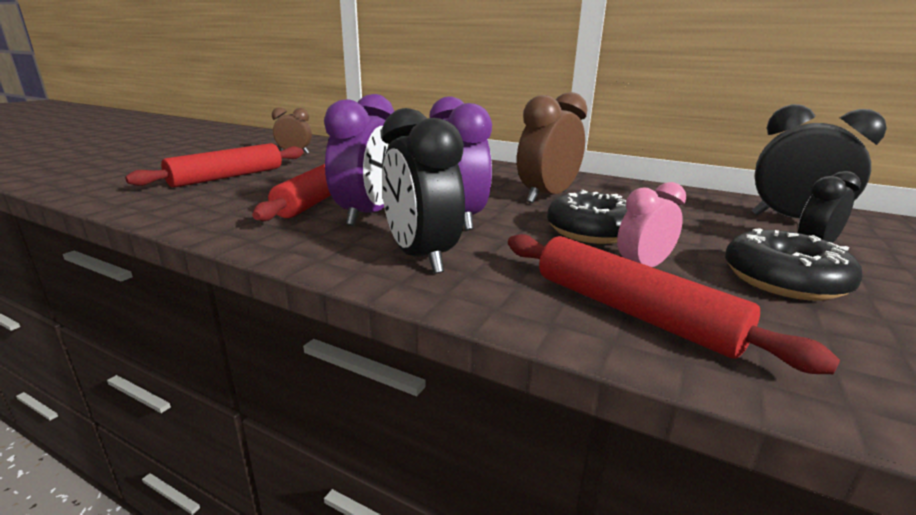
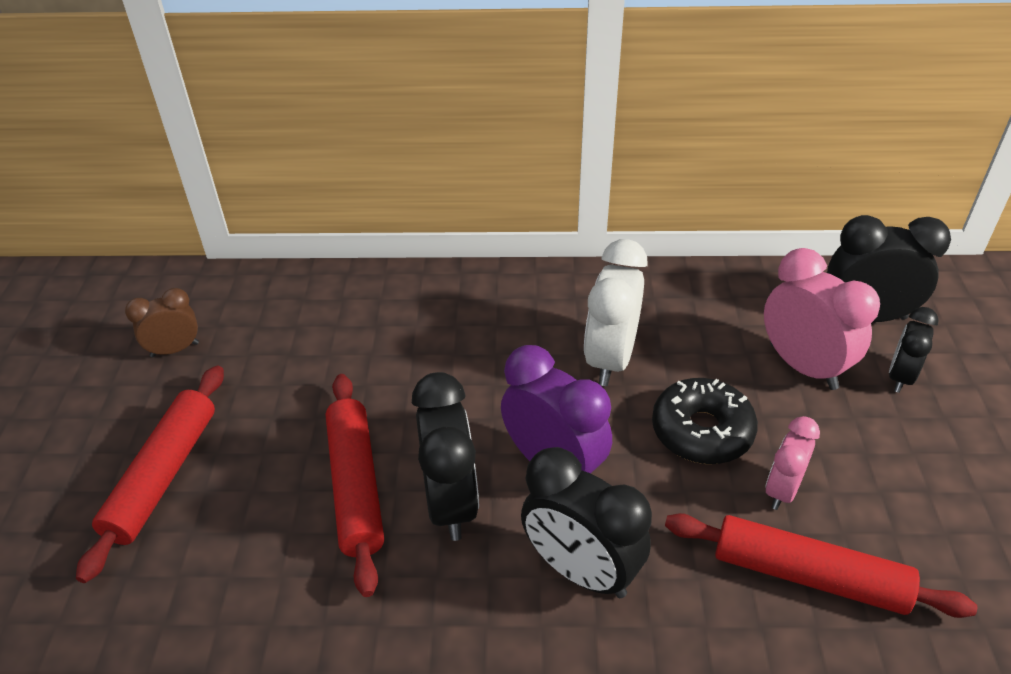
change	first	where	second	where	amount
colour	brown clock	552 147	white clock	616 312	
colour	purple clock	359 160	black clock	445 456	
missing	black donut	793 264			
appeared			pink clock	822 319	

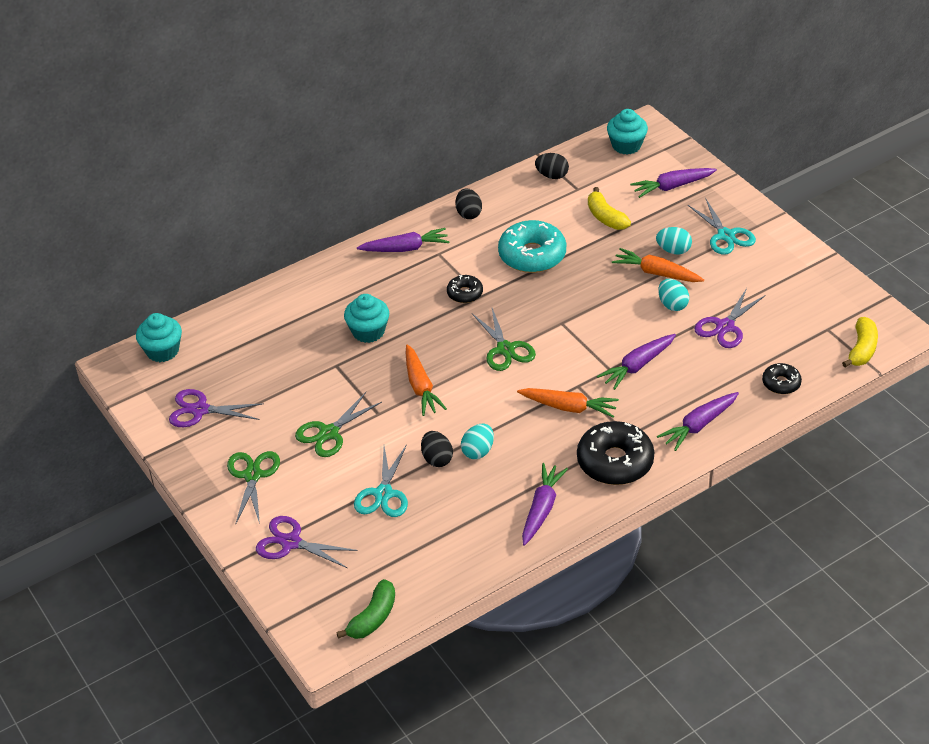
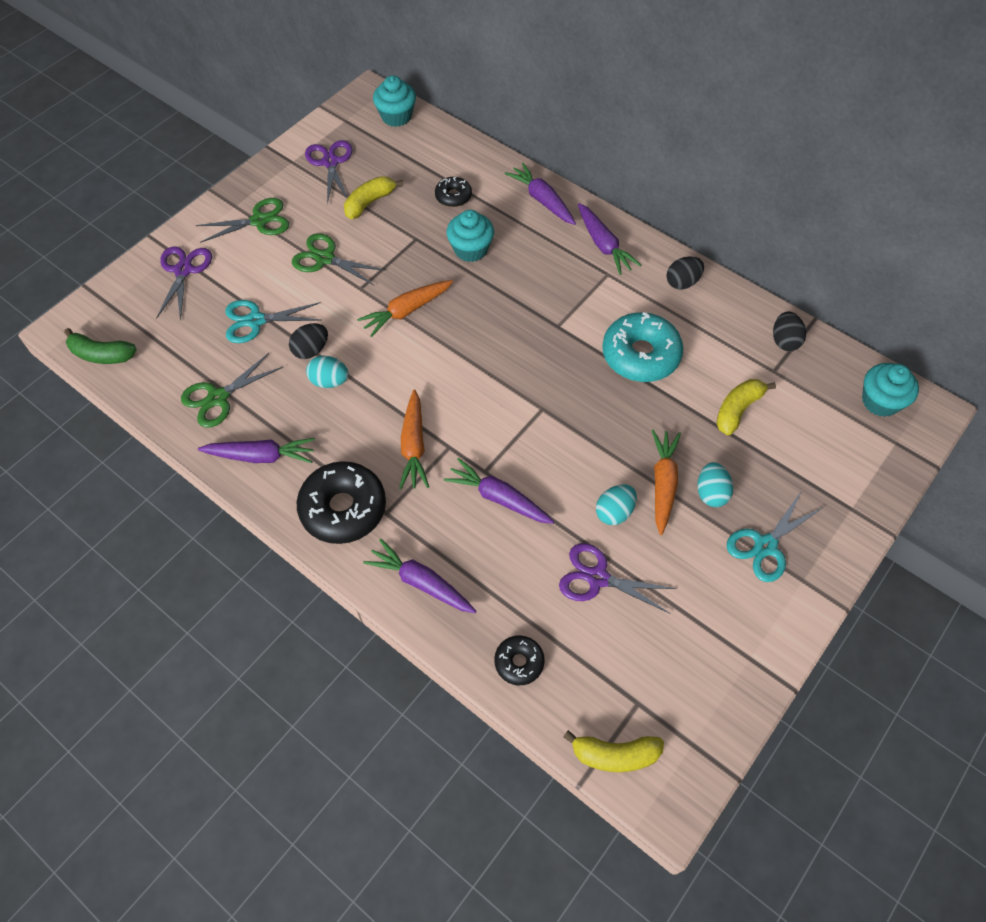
change	first	where	second	where	amount
relocated	purple carrot	673 183		540 194	
relocated	black donut	465 289		453 192	
relocated	green scissors	504 339		232 390	
appeared			yellow banana	373 197	

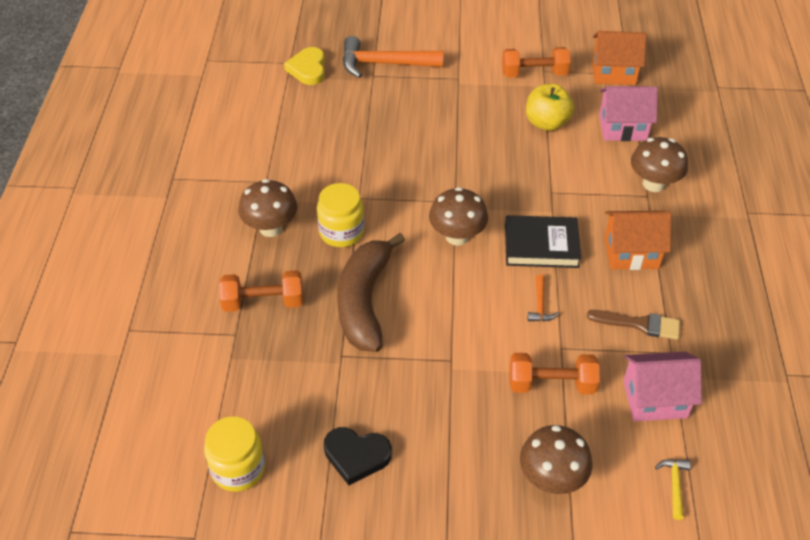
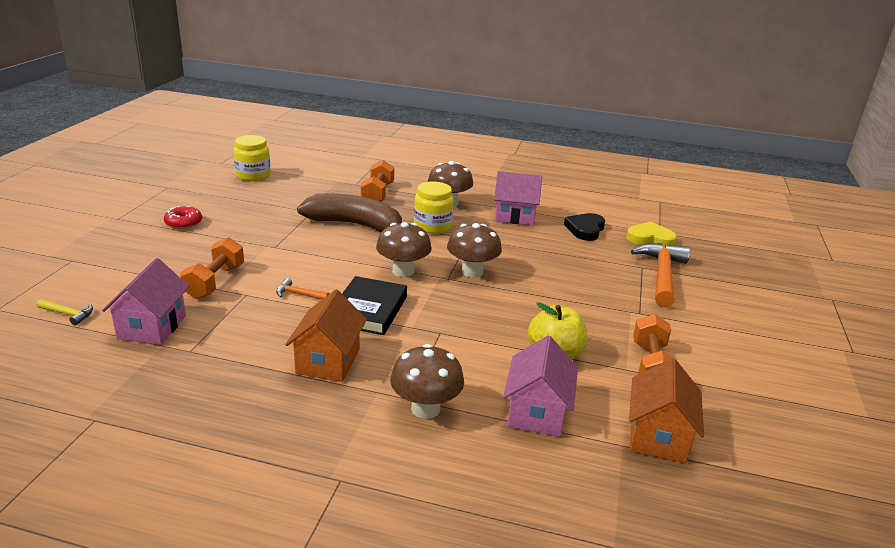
change	first	where	second	where	amount
missing	brown brush	633 325			
relocated	brown mushroom	556 459		474 250	
relocated	black heart	358 456		584 227	
appeared			pink house	518 198	
appeared			red donut	183 217	

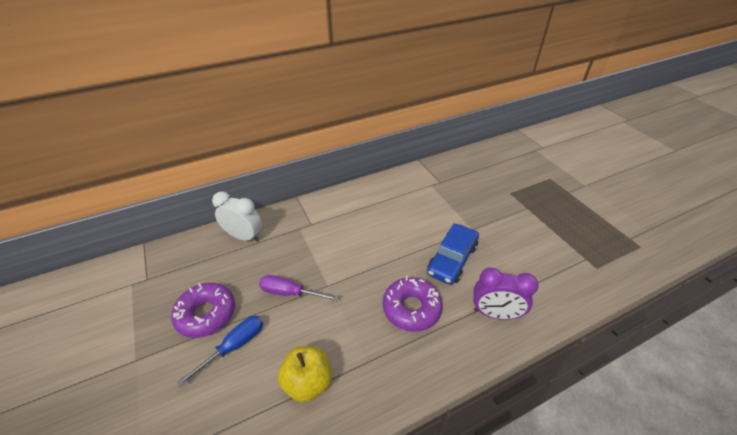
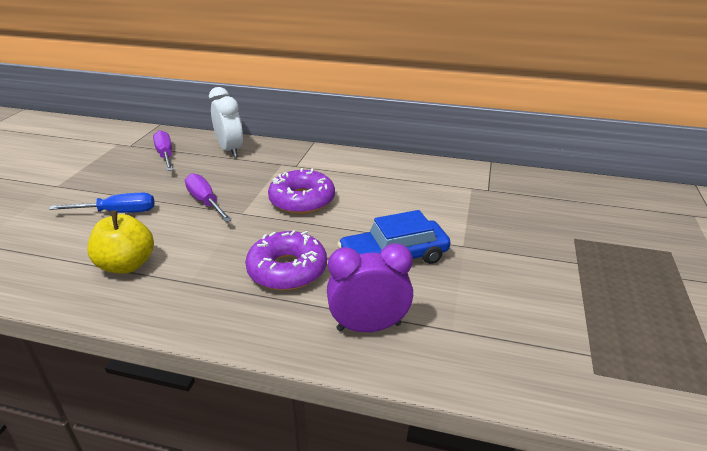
change	first	where	second	where	amount
spun	purple clock	506 294		370 287	120 degrees clockwise
relocated	purple donut	203 310		301 191	
appeared			purple screwdriver	163 150	

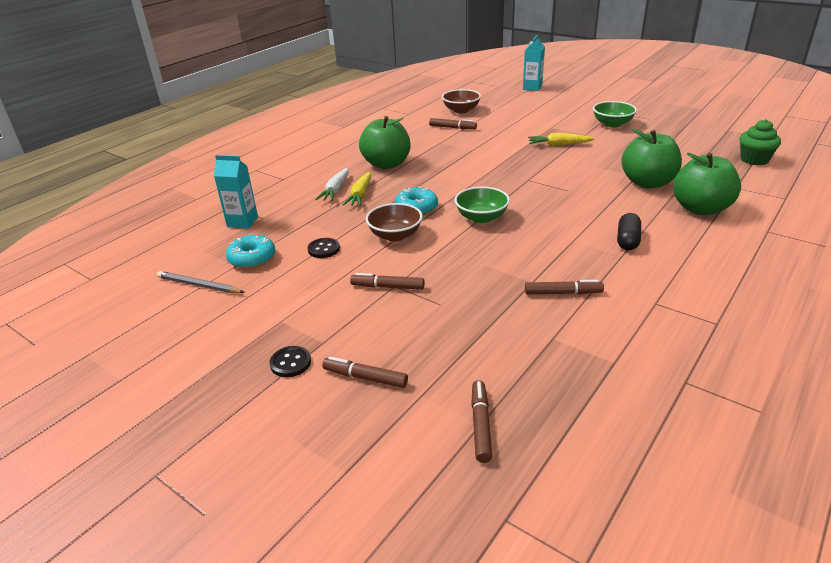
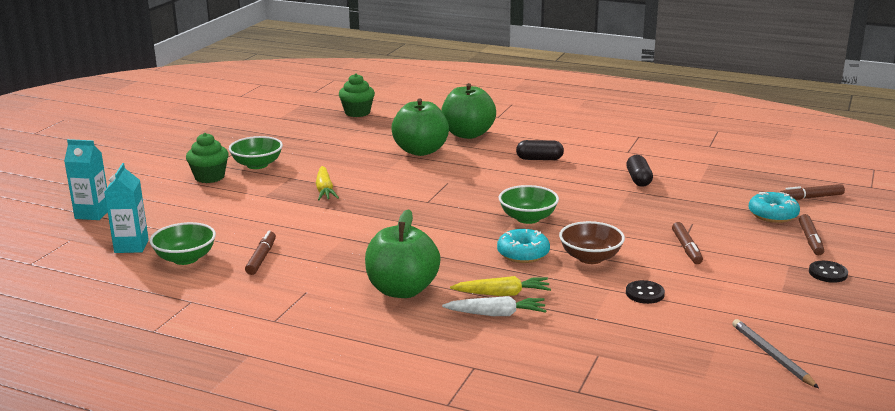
change	first	where	second	where	amount
colour	brown bowl	461 101	green bowl	183 243	
relocated	turquoise carton	236 192		126 208	
relocated	turquoise donut	250 252		774 207	
spun	grey pencil	200 282		775 353	150 degrees clockwise
exchanged	brown marker	564 287	black capsule	639 171	
appeared			green cupcake	207 158	

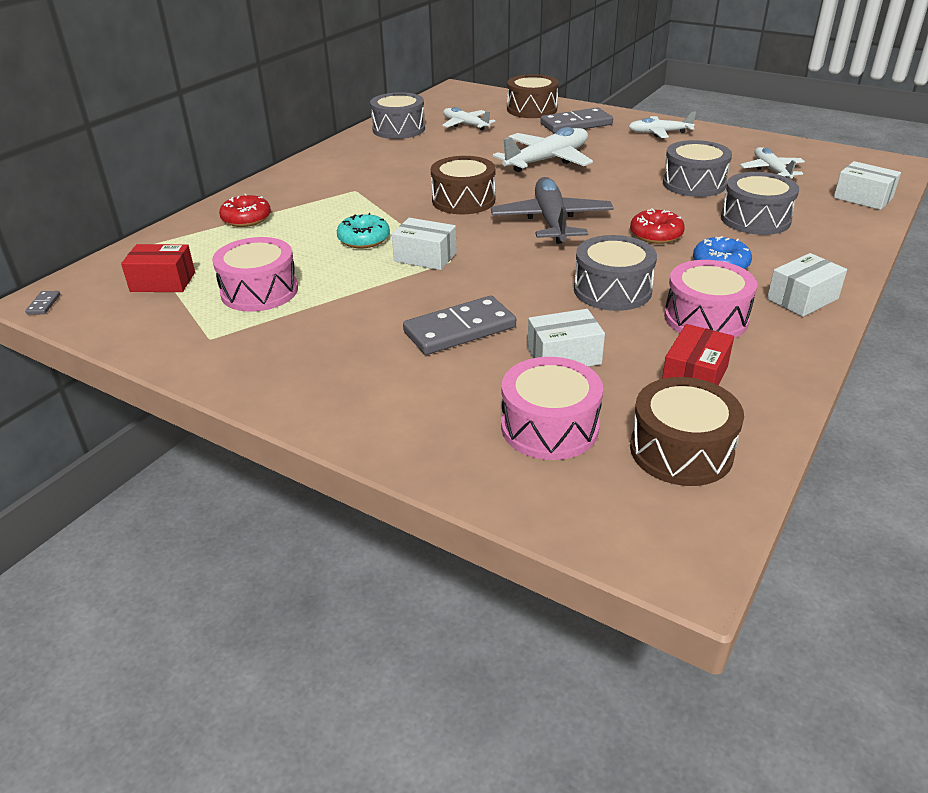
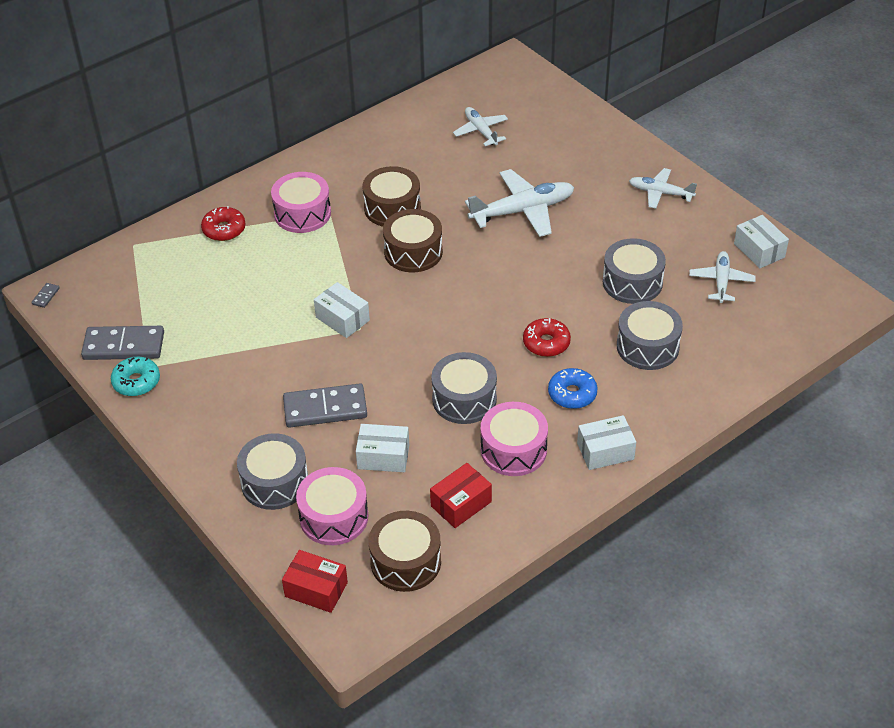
change	first	where	second	where	amount
relocated	brown drum	533 96		391 196	
relocated	grey drum	397 115		272 471	
relocated	grey domino	576 120		122 343	
relocated	white box	867 185		761 241	
missing	grey plane	552 210			
relocated	turquoise donut	363 230		135 376	
relocated	pink drum	255 274		301 202	
relocated	red box	158 268		315 581	

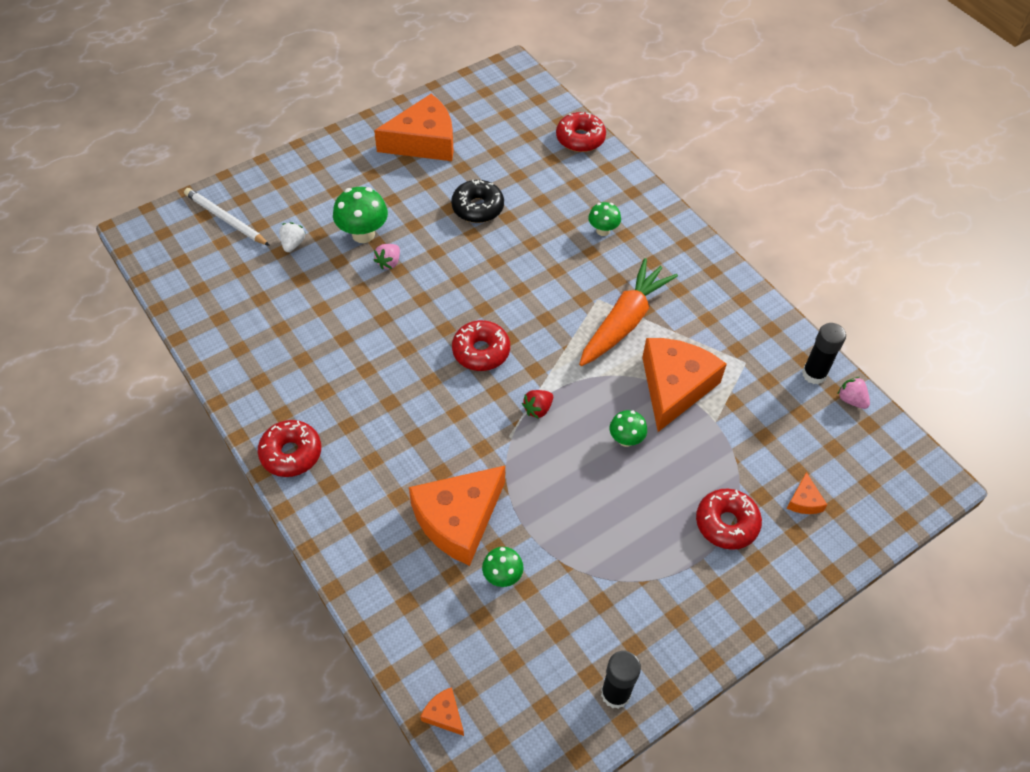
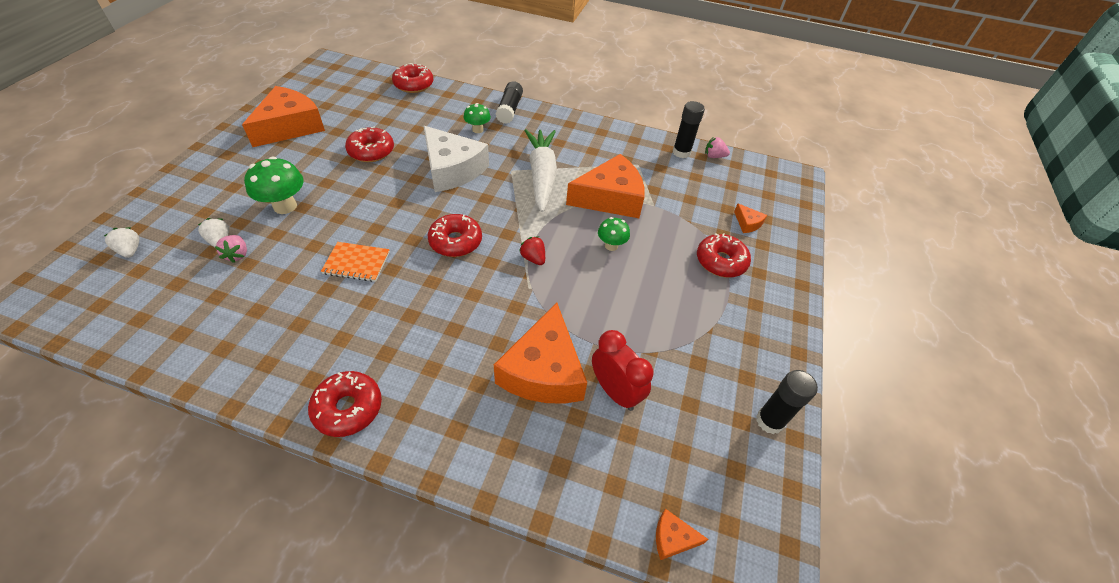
change	first	where	second	where	amount
colour	black donut	477 201	red donut	369 144	
exchanged	white pencil	227 217	white strawberry	121 242	
relocated	pink strawberry	387 257		231 249	
colour	orange carrot	628 312	white carrot	540 170	
spun	orange cheese	684 385		605 186	90 degrees clockwise
spun	red strawberry	537 404		532 250	135 degrees clockwise
exchanged	green mushroom	503 567	red clock	622 370	
appeared			black glue stick	509 102	
appeared			white cheese	456 159	
appeared			orange notebook	355 262	

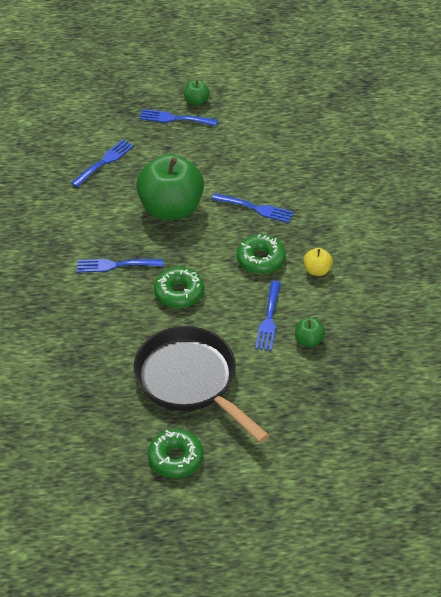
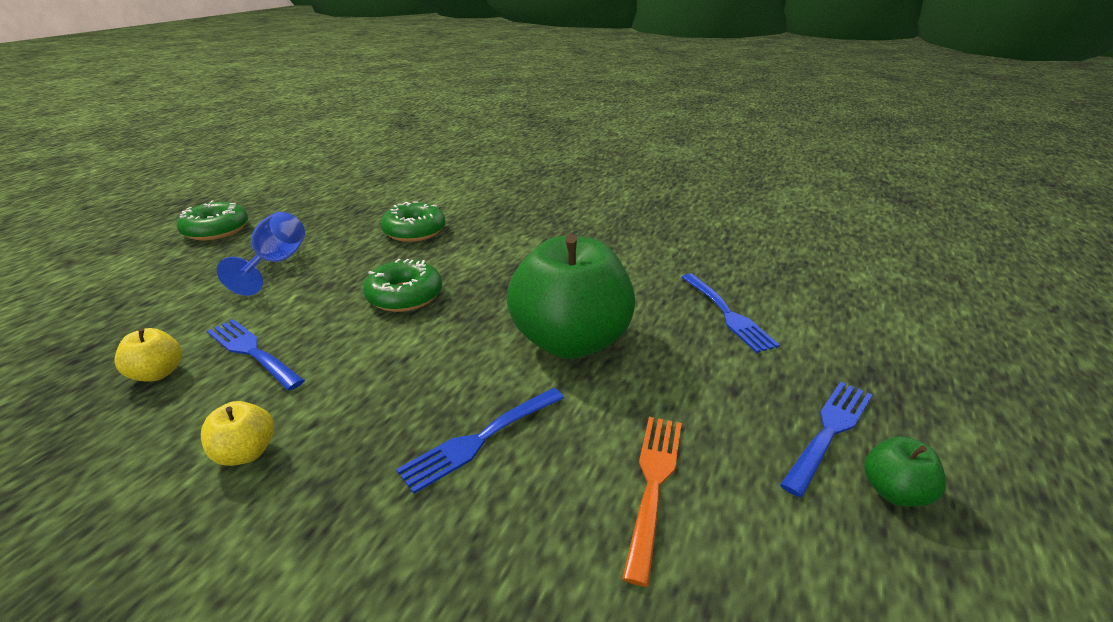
change	first	where	second	where	amount
relocated	green donut	261 254		413 221	
missing	blue fork	120 265			
colour	green apple	310 332	yellow apple	148 354	
exchanged	black pan	201 384	blue goblet	261 254	
appeared			orange fork	652 502	

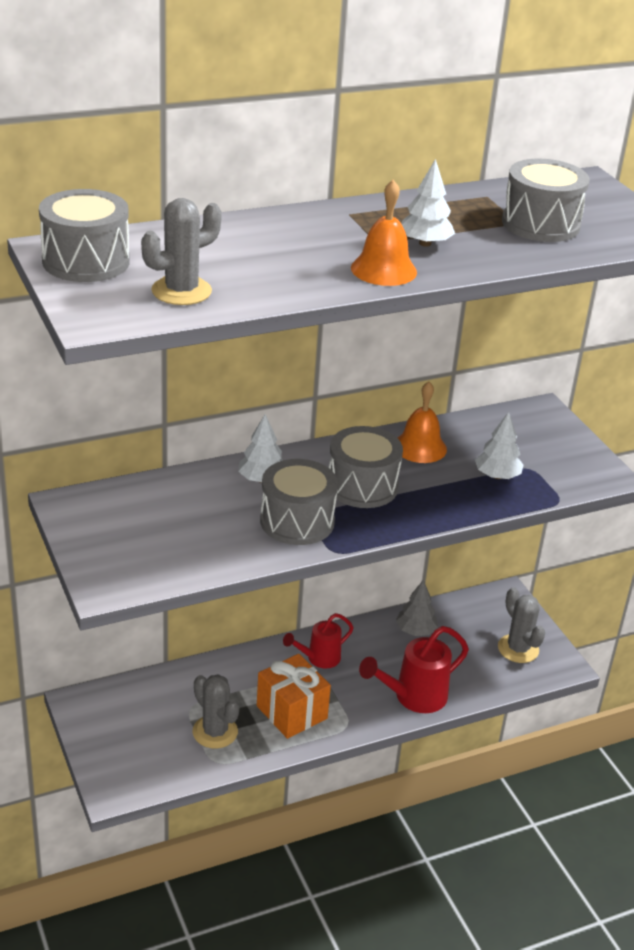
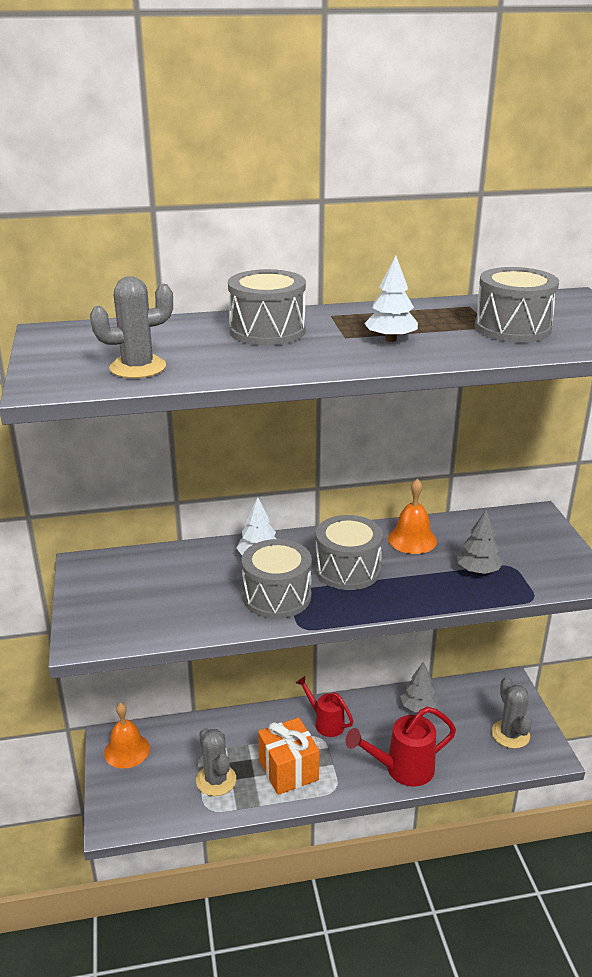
change	first	where	second	where	amount
relocated	orange bell	384 233		127 735	
relocated	grey drum	84 235		267 307	
colour	white tree	499 445	grey tree	480 542	
spun	red watering can	318 640		324 706	60 degrees clockwise

